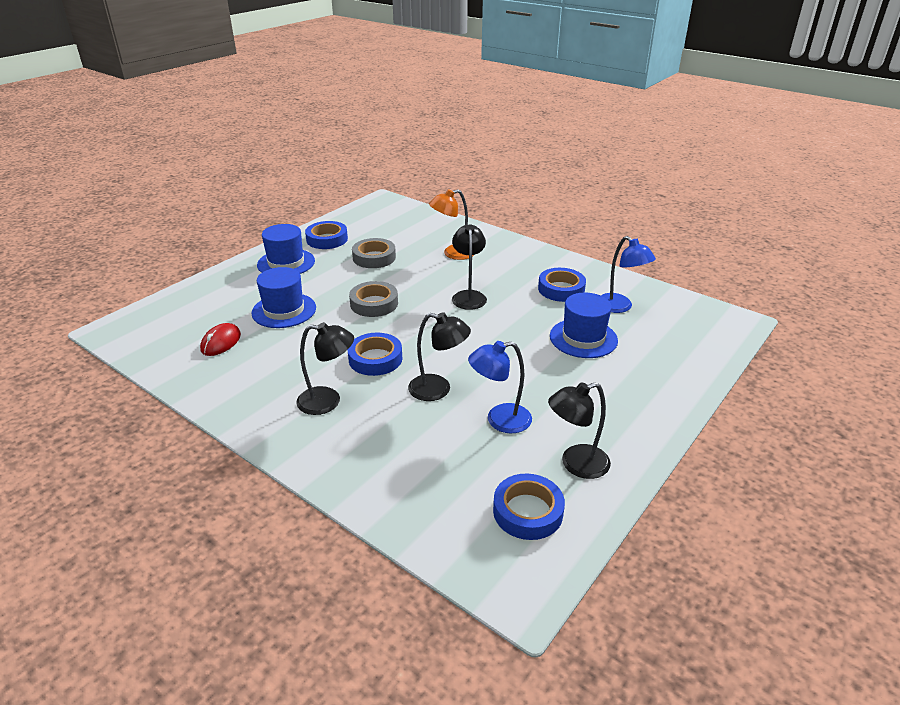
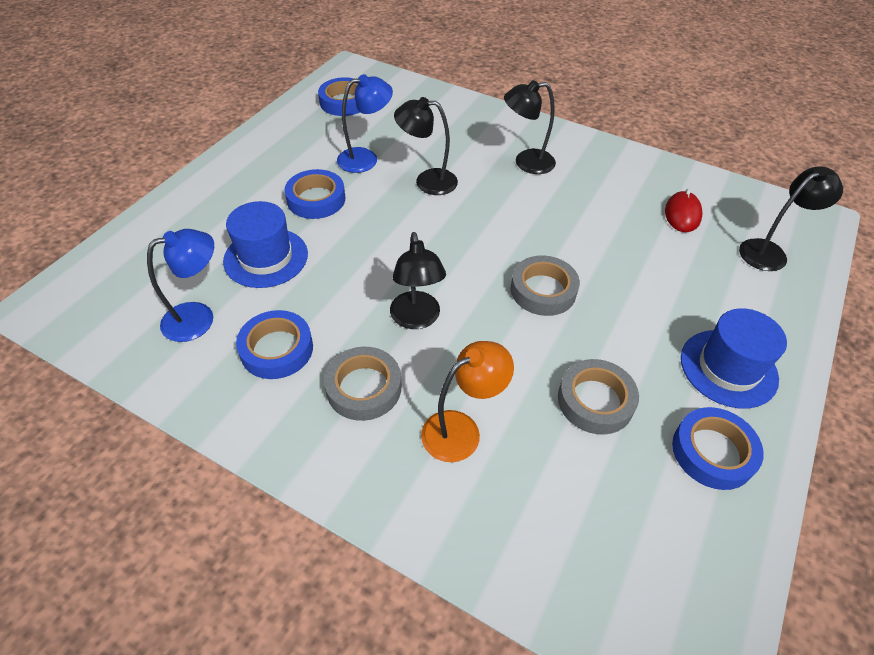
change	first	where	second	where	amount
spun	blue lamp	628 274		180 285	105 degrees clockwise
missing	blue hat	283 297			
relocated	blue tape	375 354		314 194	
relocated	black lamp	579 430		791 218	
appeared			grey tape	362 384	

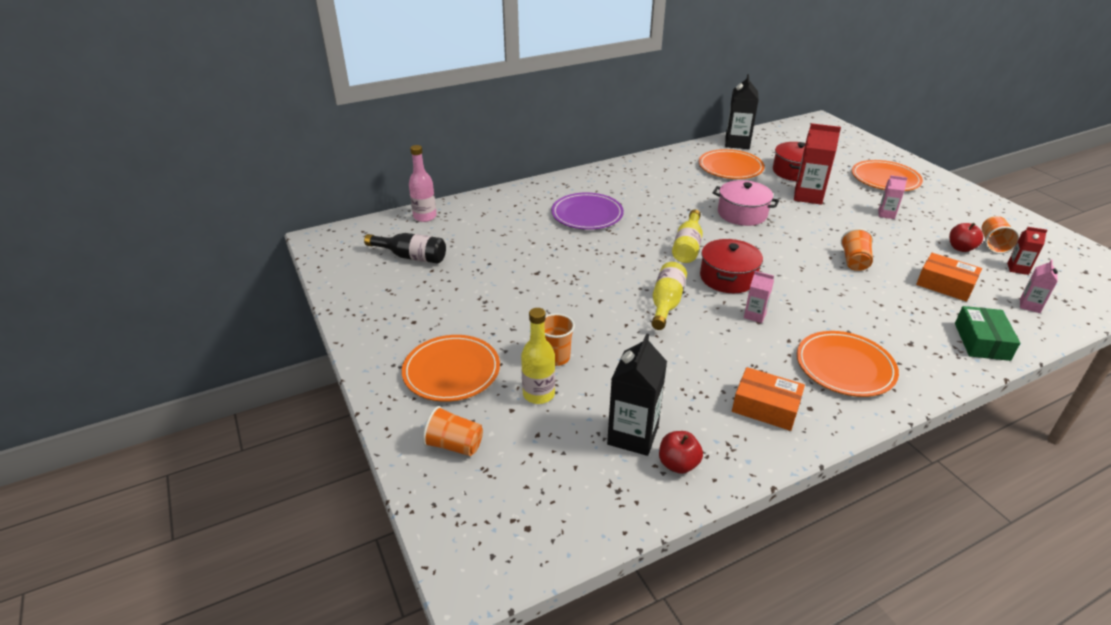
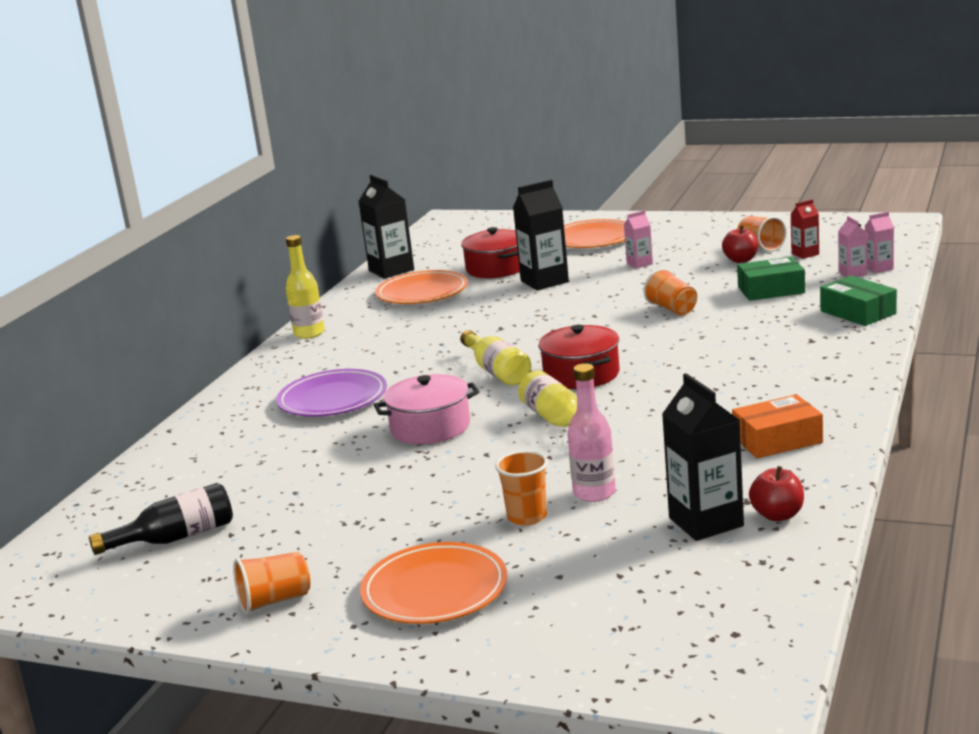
change	first	where	second	where	amount
colour	red carton	817 164	black carton	541 235	
relocated	pink bottle	423 183		591 432	
relocated	pink pot	745 203		427 409	
colour	orange box	949 277	green box	771 279	
relocated	pink carton	759 297		879 242	
relocated	yellow bottle	538 356		305 287	
missing	orange plate	848 364			
relocated	orange cup	453 431		271 583	

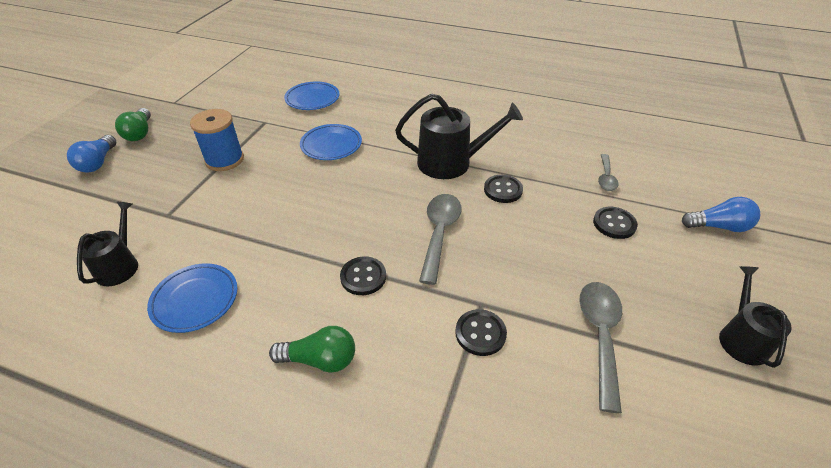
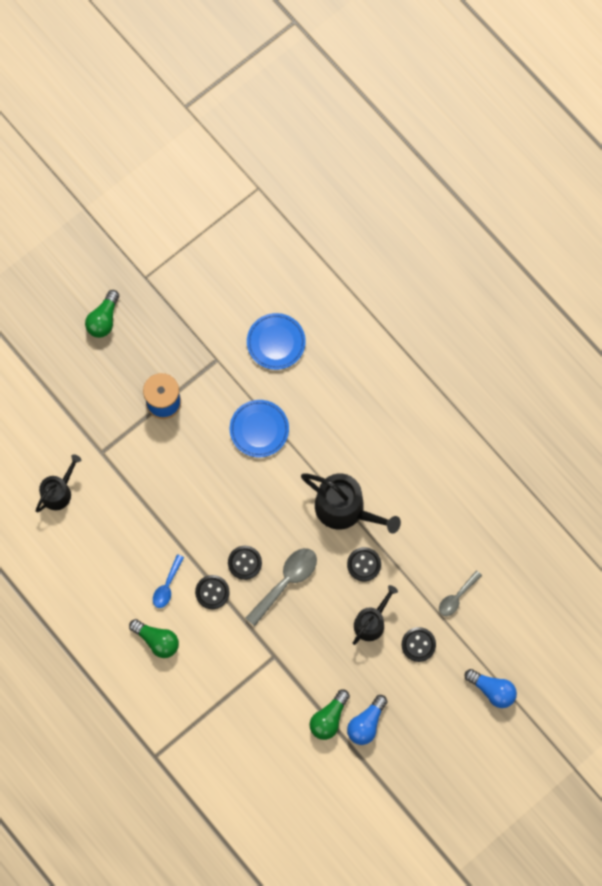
change	first	where	second	where	amount
relocated	blue light bulb	91 154		367 720	
missing	blue plate	192 298			
relocated	black watering can	755 317		375 615	
exchanged	grey spoon	600 347	green light bulb	330 714	
relocated	black button	481 332		245 562	
appeared			blue spoon	168 581	

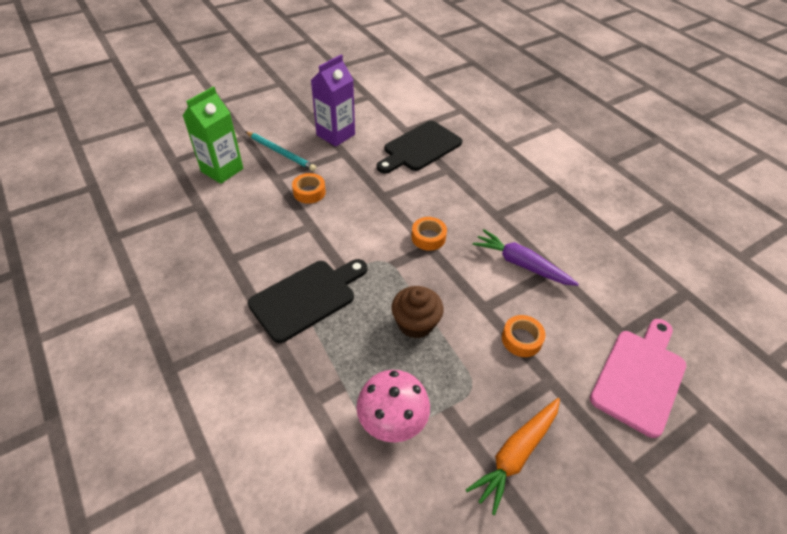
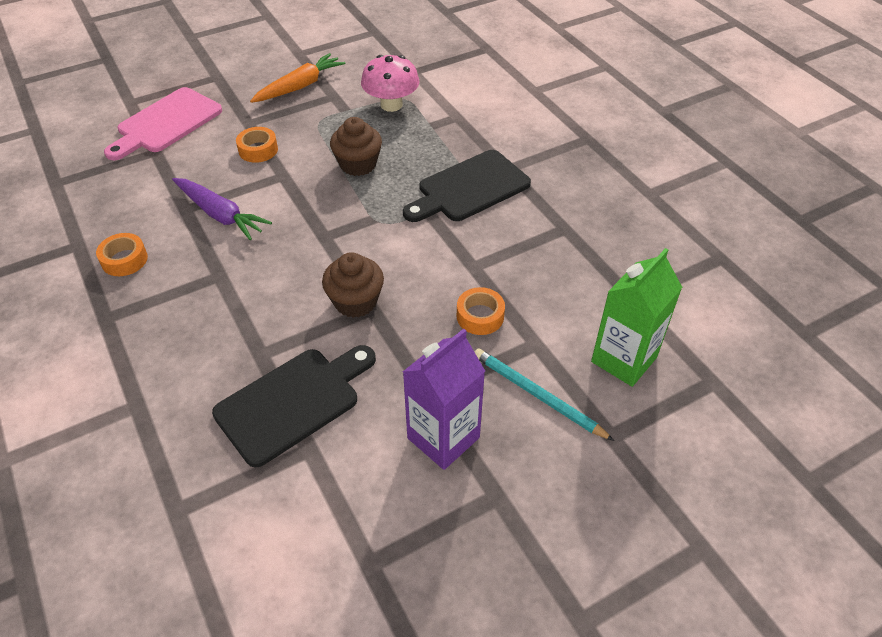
change	first	where	second	where	amount
relocated	orange tape	429 234		122 254	
appeared			brown cupcake	353 285	

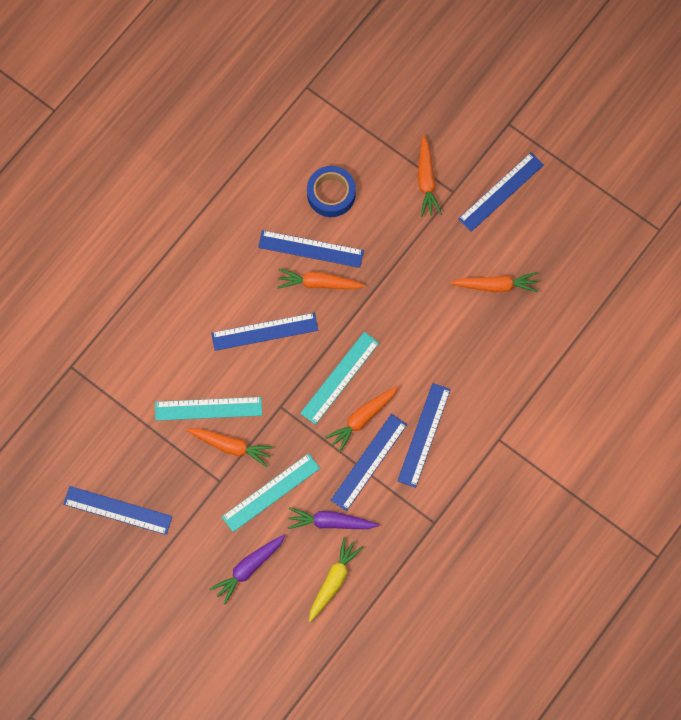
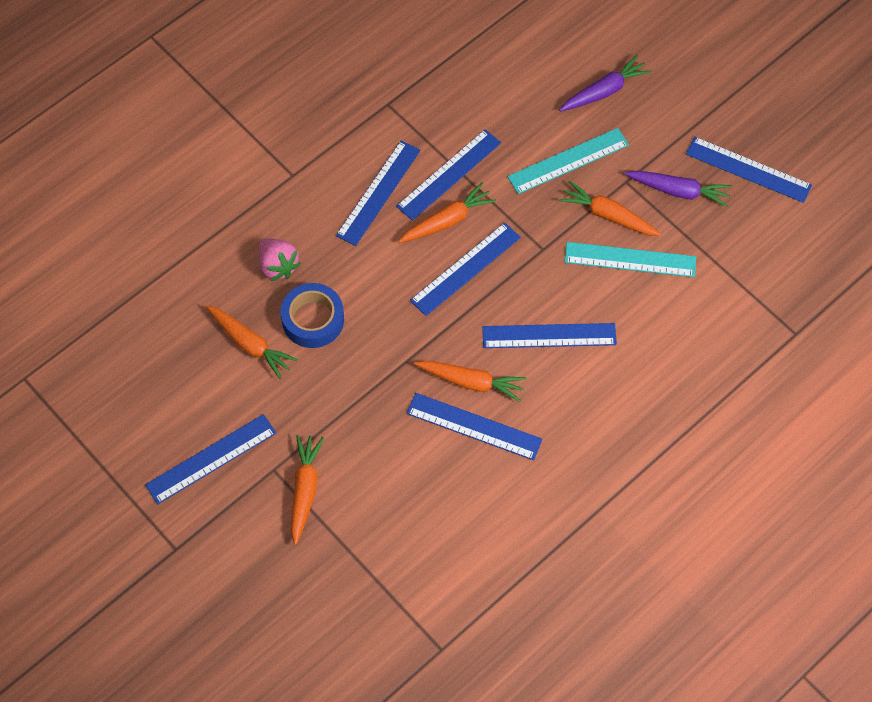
change	first	where	second	where	amount
relocated	blue tape	331 191		312 315	
spun	orange carrot	494 282		252 342	150 degrees counterclockwise
colour	turquoise ruler	339 378	blue ruler	465 269	
relocated	purple carrot	333 518		678 189	
missing	yellow carrot	336 579			
appeared			pink strawberry	279 259	

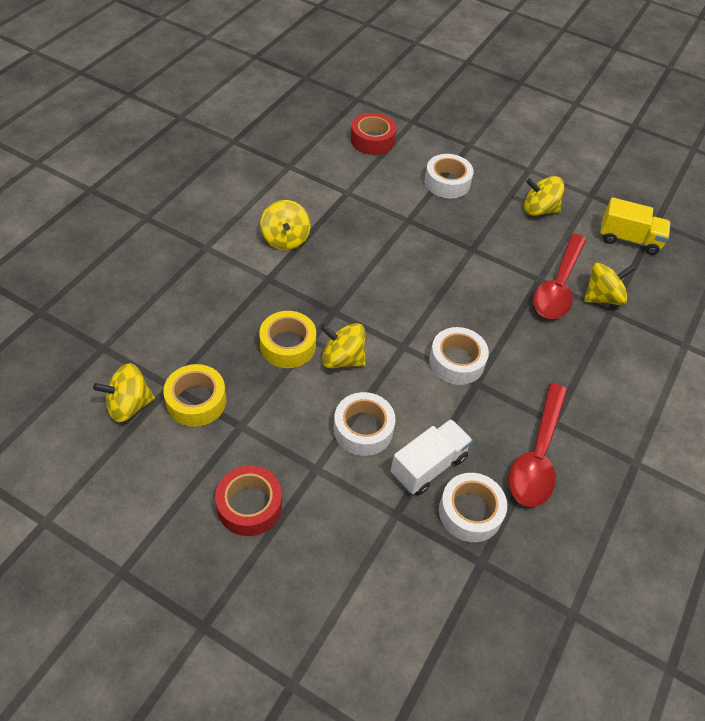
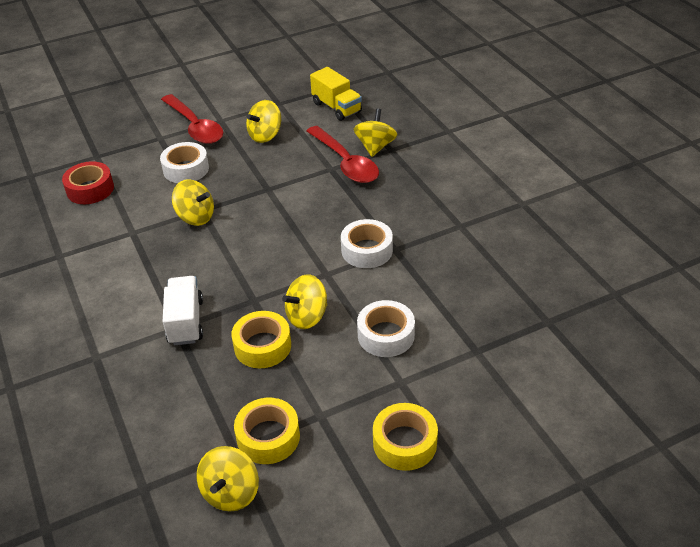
change	first	where	second	where	amount
spun	yellow truck	635 226		336 94	90 degrees clockwise
relocated	yellow spinning top	285 225		193 202	
relocated	red spoon	538 445		192 119	
relocated	white truck	432 457		183 310	
colour	red tape	248 501	yellow tape	405 437	
missing	white tape	473 507			

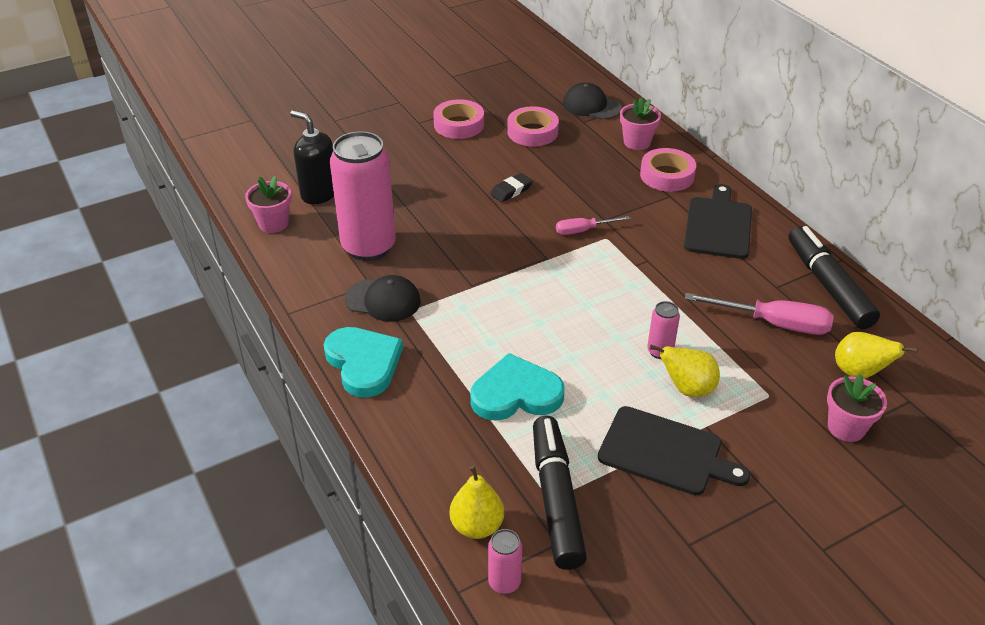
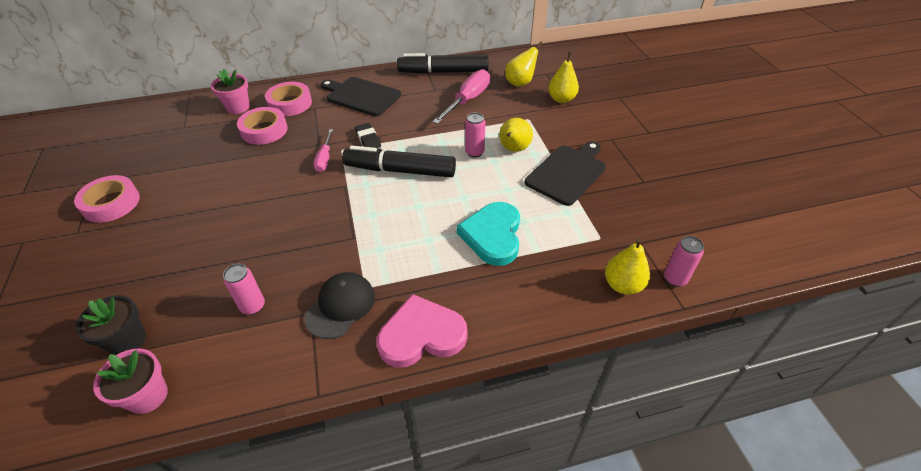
change	first	where	second	where	amount
missing	black cap	592 100			
relocated	pink tape	533 126		262 126	
exchanged	black soap dispenser	312 157	black flower pot	111 325	
size	pink can	363 196		244 289	x0.43
relocated	black eraser	511 187		368 135	
colour	turquoise heart	363 362	pink heart	421 331	
exchanged	pink flower pot	857 408	yellow pear	563 77	
relocated	black marker	560 493		399 161	

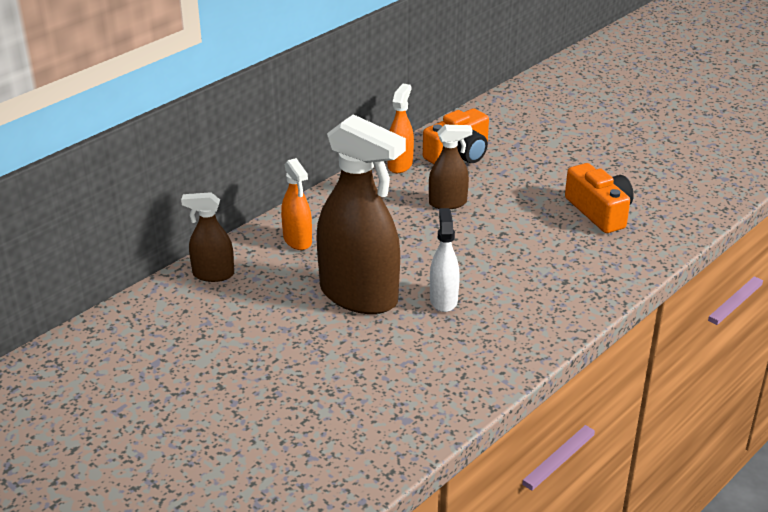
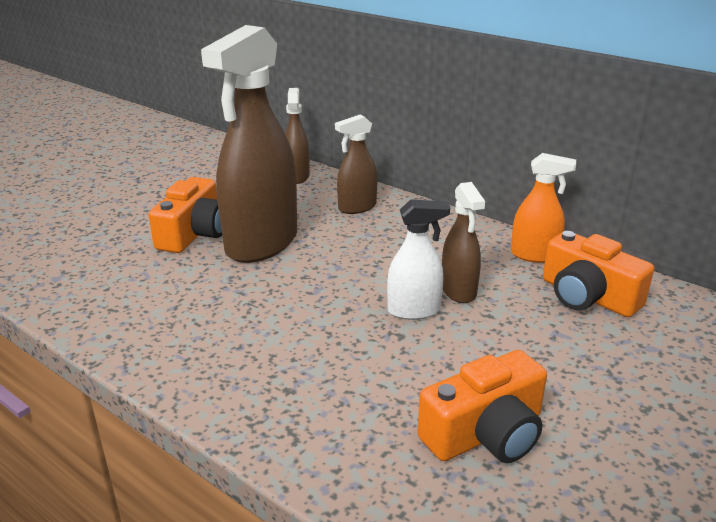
change	first	where	second	where	amount
colour	orange spray bottle	296 204	brown spray bottle	356 164	
relocated	white spray bottle	445 260		418 259	
appeared			orange camera	185 215	

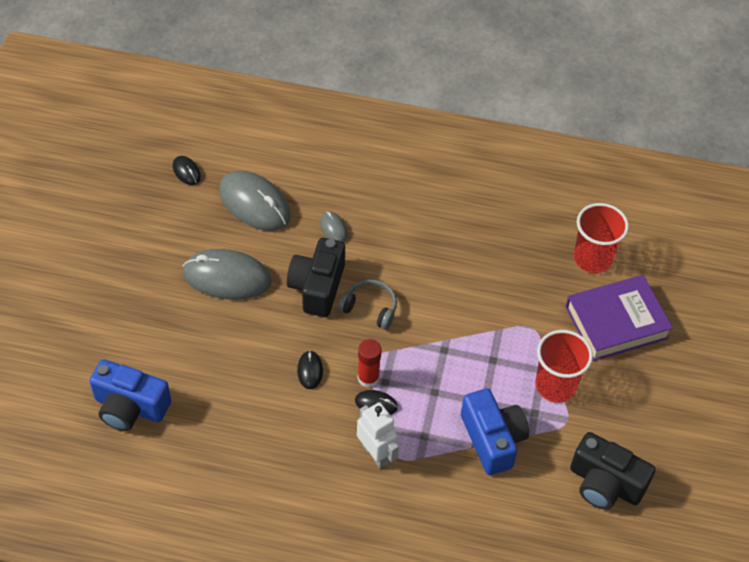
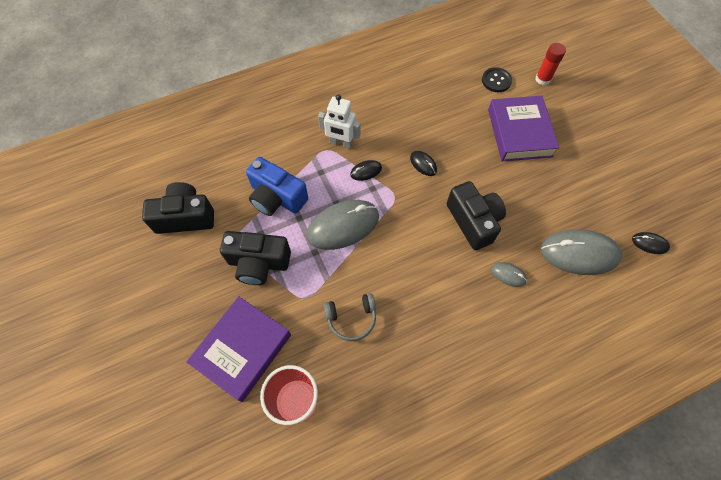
change	first	where	second	where	amount
relocated	grey mouse	227 274		343 225	
relocated	grey headphones	367 305		350 317	
exchanged	red cup	564 366	black camera	255 258	
relocated	red glue stick	370 363		550 64	
exchanged	blue camera	130 395	black button	497 79	
appeared			purple book	523 128	

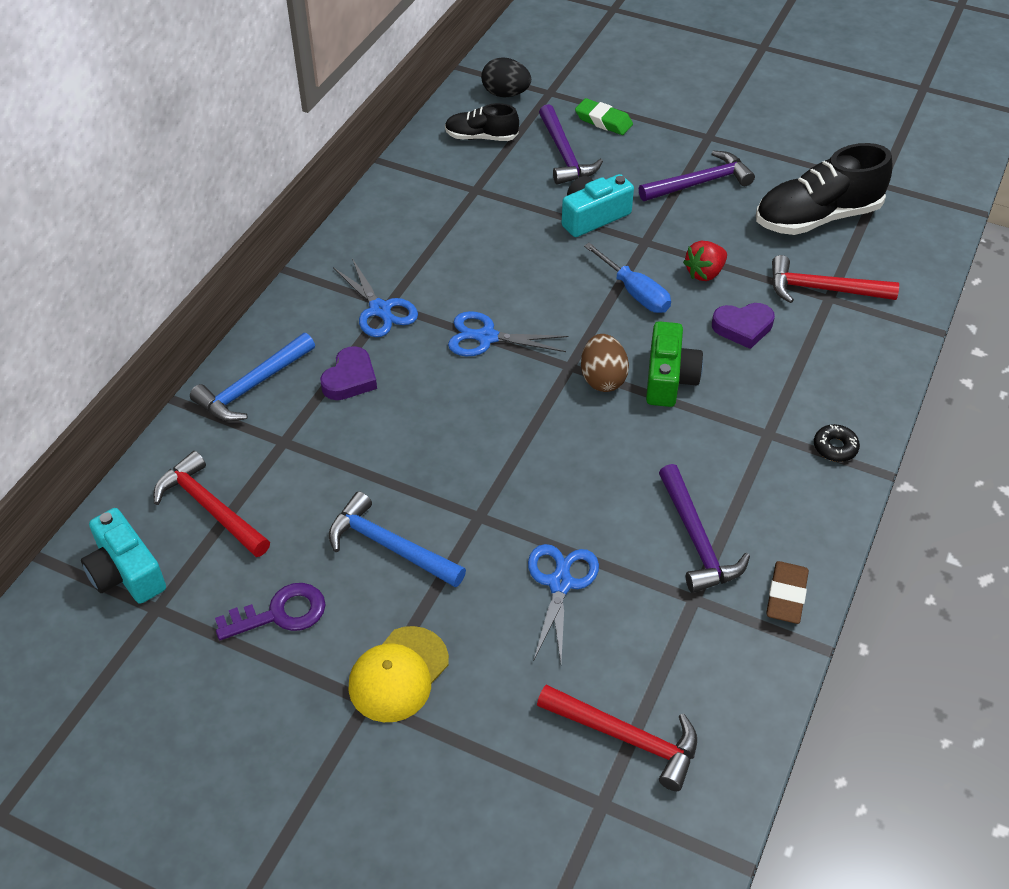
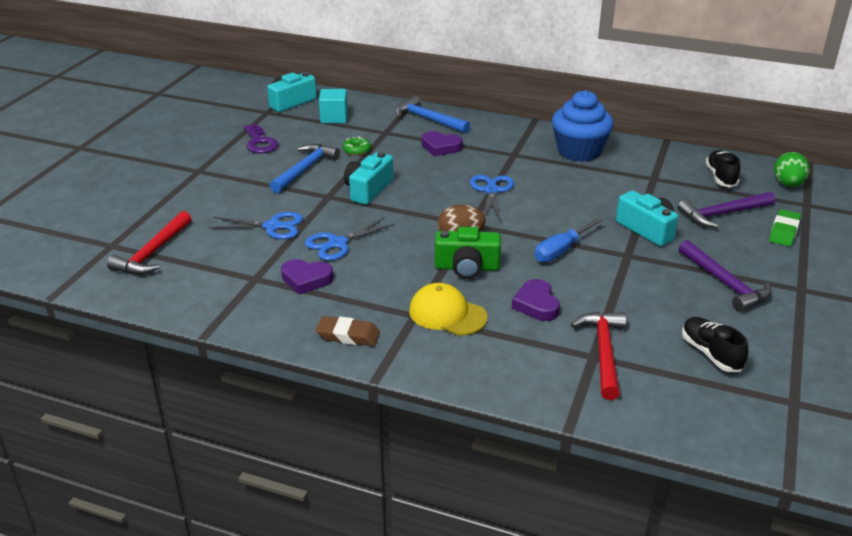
change	first	where	second	where	amount
colour	black egg	506 77	green egg	792 169	
size	black shoe	824 189		715 344	x0.56
missing	red strawberry	705 261			
relocated	blue scissors	375 297		349 239	
missing	black donut	837 443			
exchanged	red hammer	211 504	turquoise cube	333 106	
exchanged	purple hammer	704 528	purple heart	307 277	
relocated	brown eraser	787 592		348 331	
relocated	yellow cap	398 674		448 309	
appeared			blue cupcake	583 126	
appeared			green donut	357 146	
appeared			turquoise camera	368 178	

